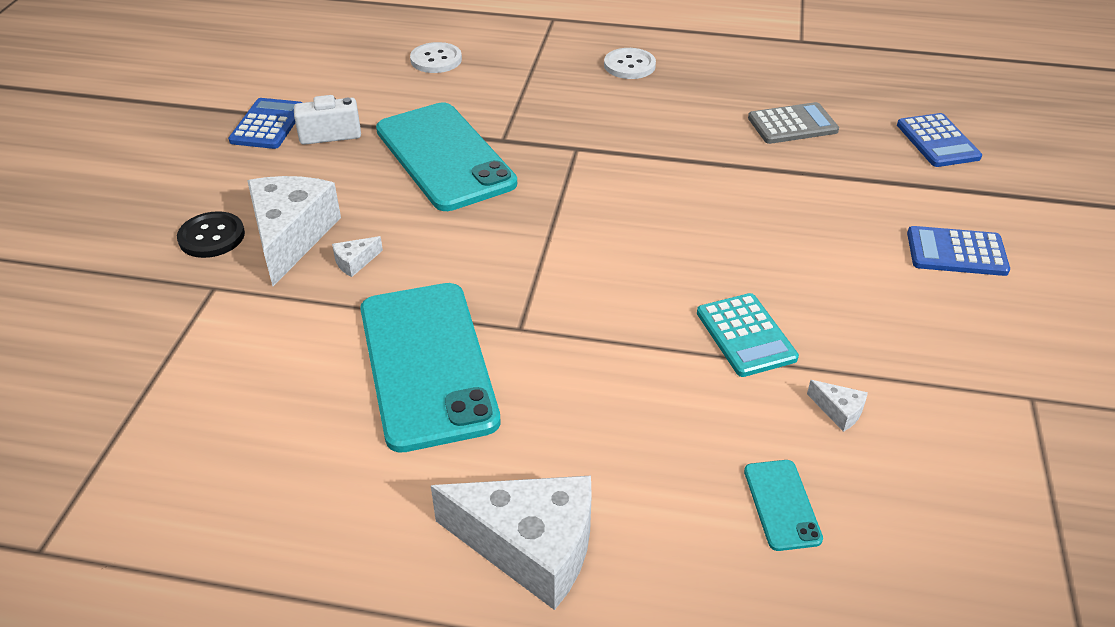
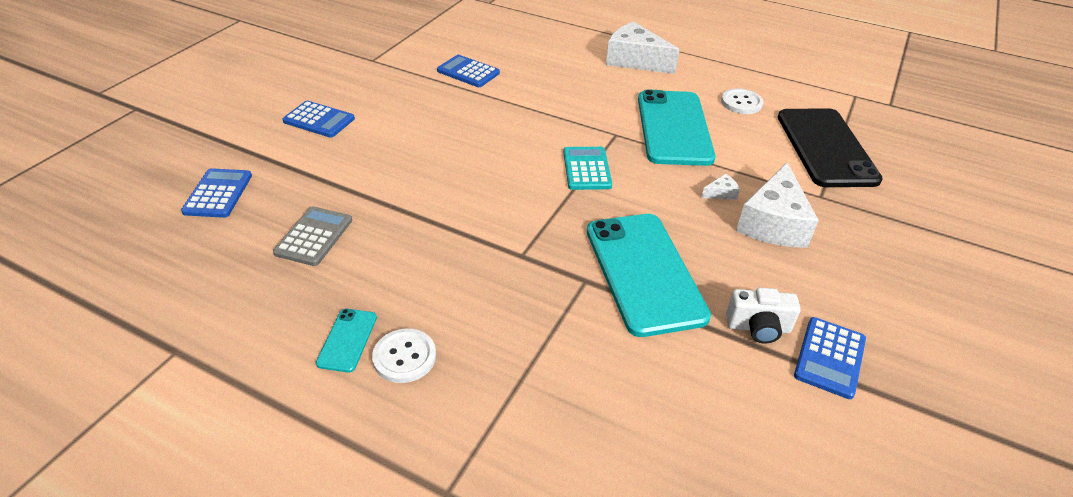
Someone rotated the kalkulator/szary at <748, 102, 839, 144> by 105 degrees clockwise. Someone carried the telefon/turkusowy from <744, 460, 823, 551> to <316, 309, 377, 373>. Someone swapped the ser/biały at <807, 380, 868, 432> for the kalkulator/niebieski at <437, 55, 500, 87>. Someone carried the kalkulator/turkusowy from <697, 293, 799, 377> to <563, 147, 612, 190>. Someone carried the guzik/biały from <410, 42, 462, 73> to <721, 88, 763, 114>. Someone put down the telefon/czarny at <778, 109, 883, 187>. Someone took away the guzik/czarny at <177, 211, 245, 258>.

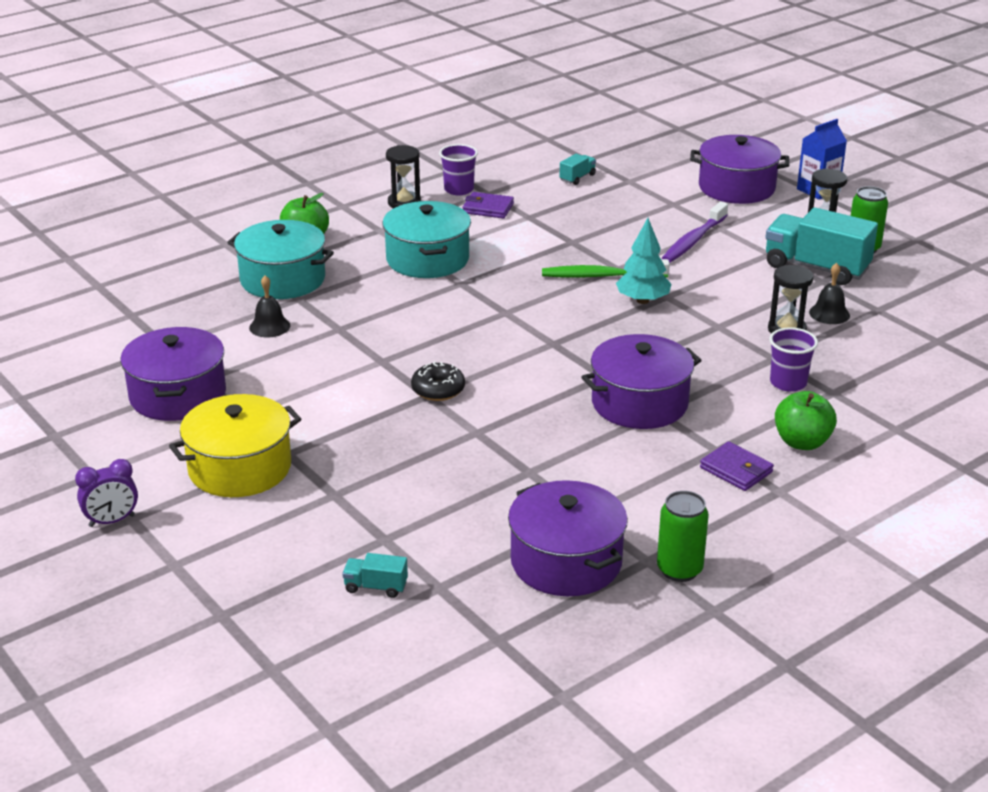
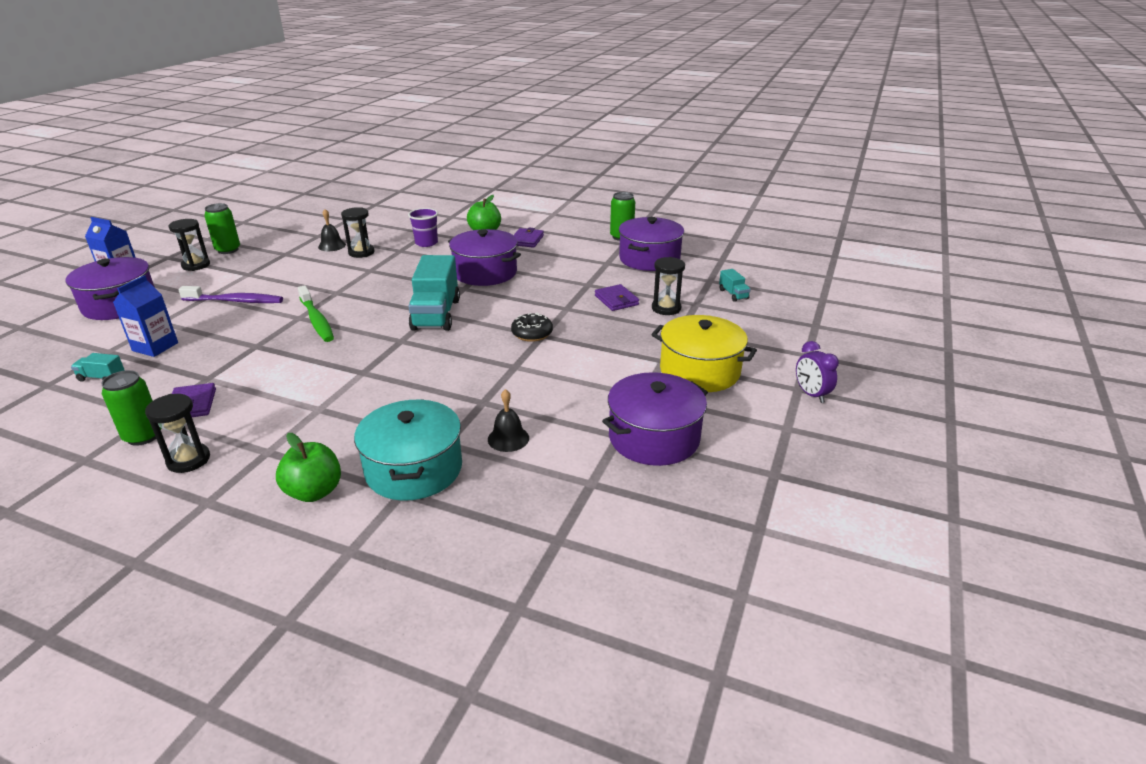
Someone swapped the szklanka/fioletowy at <439, 144, 478, 195> for the puszka/zielony at <101, 370, 161, 446>. Someone put down the karton mleka/niebieski at <113, 275, 178, 357>. Someone carried the ciężarówka/turkusowy from <765, 207, 878, 285> to <408, 255, 460, 331>. Someone put down the portfel/fioletowy at <595, 284, 639, 311>. Someone put down the klepsydra/czarny at <652, 257, 685, 315>. Someone rotated the budzik/fioletowy at <75, 459, 138, 527> by 150 degrees counterclockwise. Someone took away the garnek/turkusowy at <382, 201, 471, 278>. Someone took away the drzewko/turkusowy at <616, 218, 671, 304>.

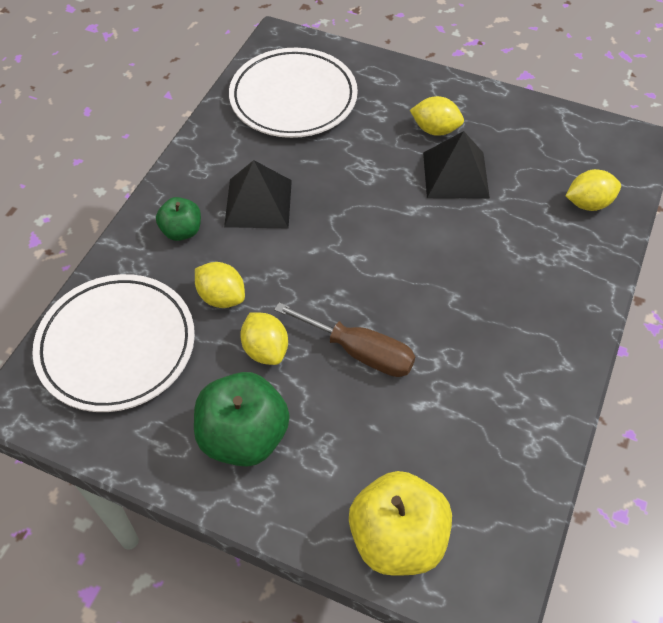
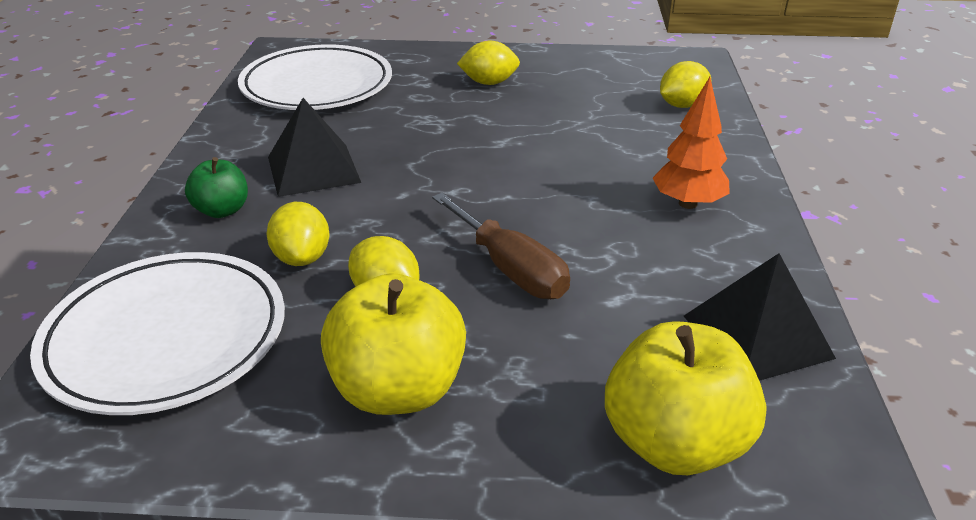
Someone rotated the cytryna/żółty at <195, 262, 245, 308> by 60 degrees clockwise. Someone repainted the jabłko/zielony at <194, 372, 290, 467>, which became the jabłko/żółty at <321, 273, 466, 415>. Someone rotated the śrubokręt/brązowy at <274, 302, 415, 377> by 45 degrees clockwise. Someone put down the drzewko/pomarańczowy at <652, 77, 730, 209>. Someone carried the piramida/czarny from <423, 131, 490, 198> to <684, 253, 836, 381>.

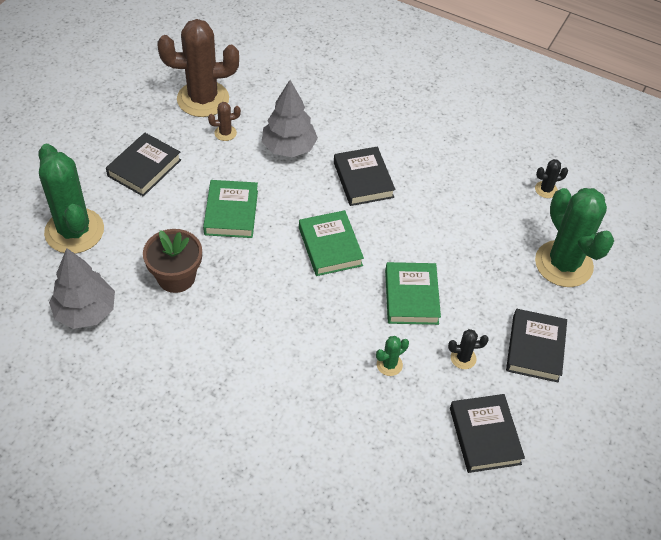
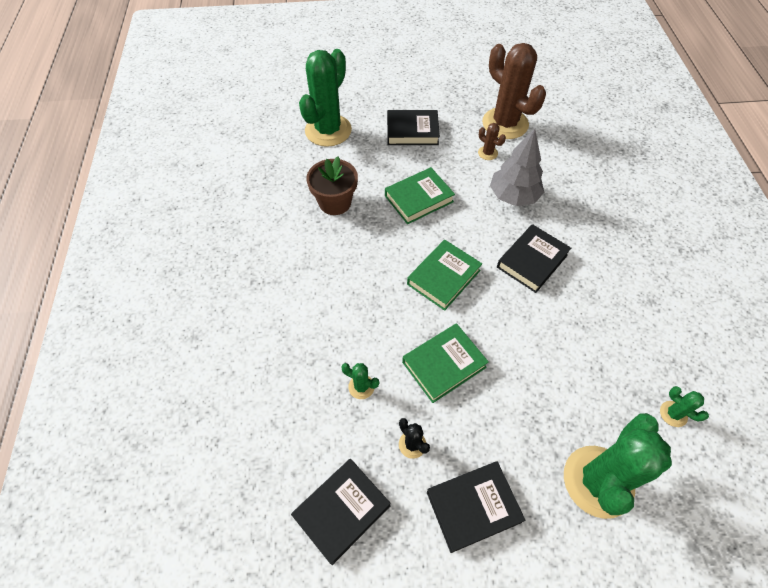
Someone repainted the kaktus/czarny at <535, 159, 568, 198>, which became the kaktus/zielony at <660, 386, 709, 427>. Someone took away the drzewko/szary at <49, 248, 115, 329>.

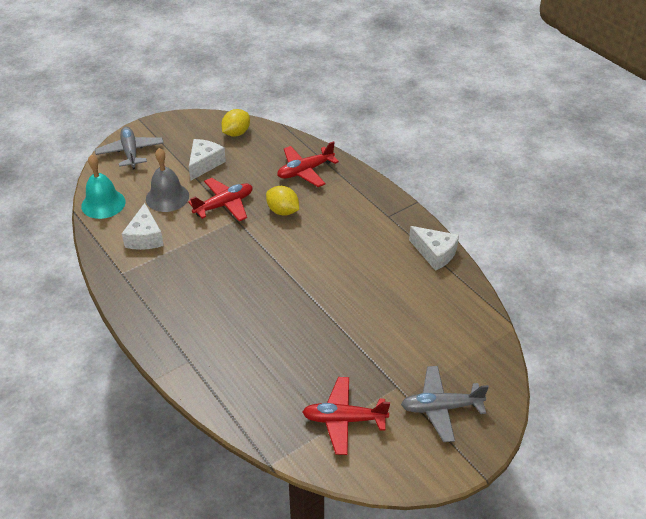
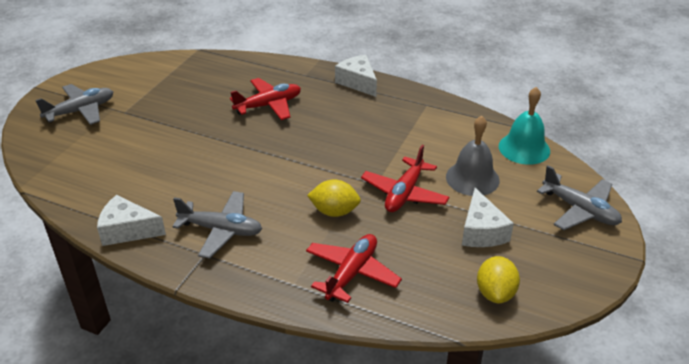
Someone put down the samolot/szary at <172, 191, 262, 259>. Someone carried the samolot/czerwony from <302, 377, 390, 455> to <230, 78, 301, 120>. Someone carried the ser/biały from <122, 203, 164, 250> to <335, 55, 377, 97>.

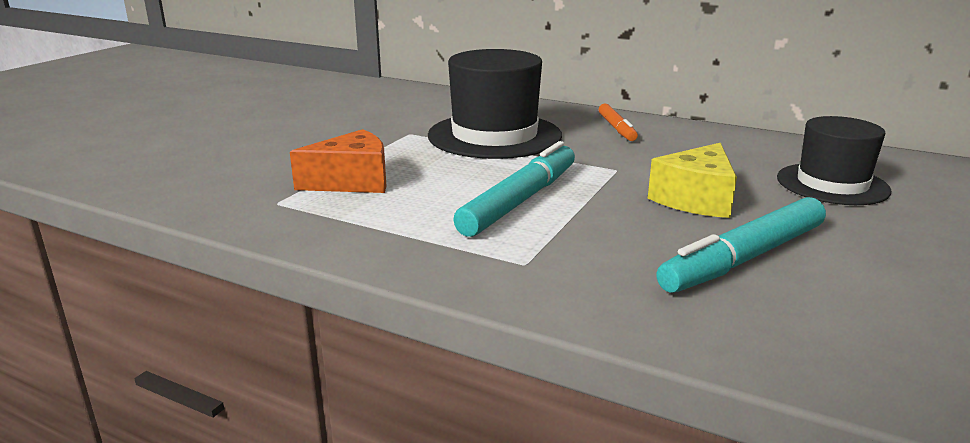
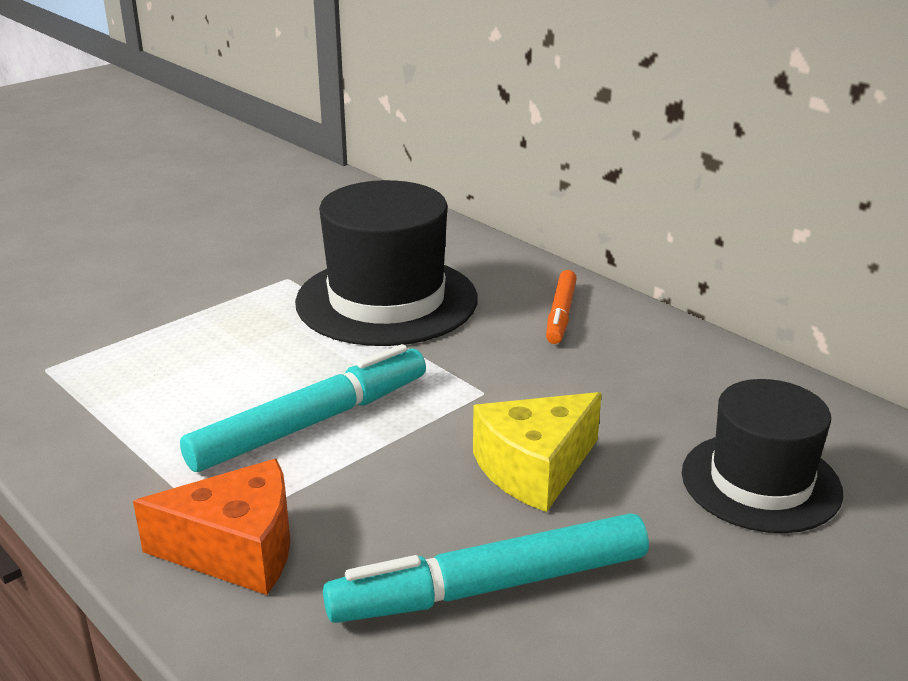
Someone carried the ser/pomarańczowy from <290, 129, 387, 193> to <133, 459, 290, 595>.

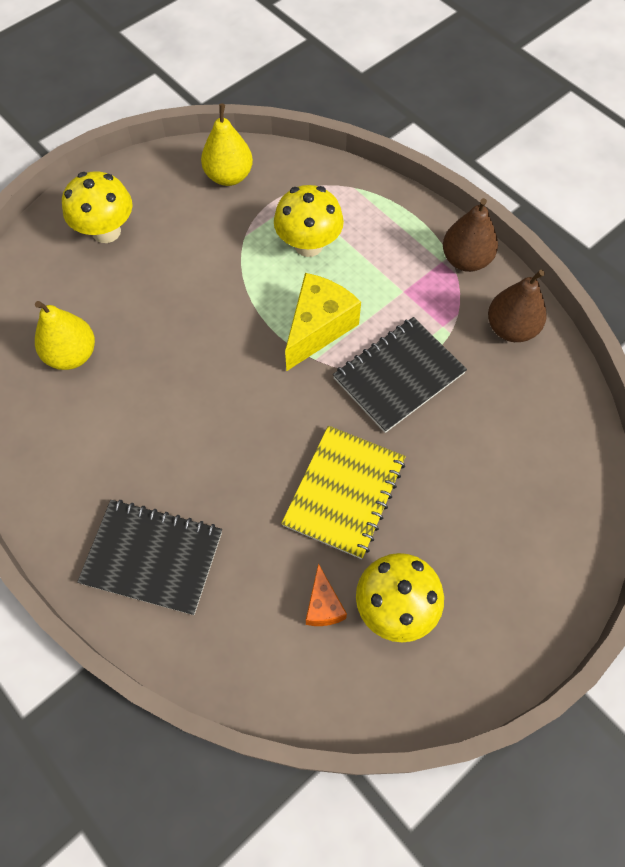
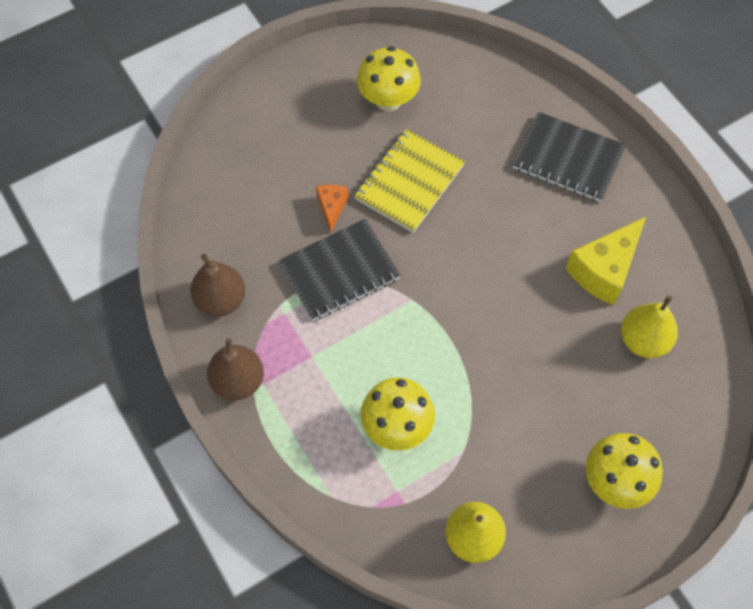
Someone carried the ser/pomarańczowy from <306, 564, 347, 626> to <316, 185, 348, 233>. Someone carried the ser/żółty from <285, 273, 361, 371> to <566, 217, 646, 305>.

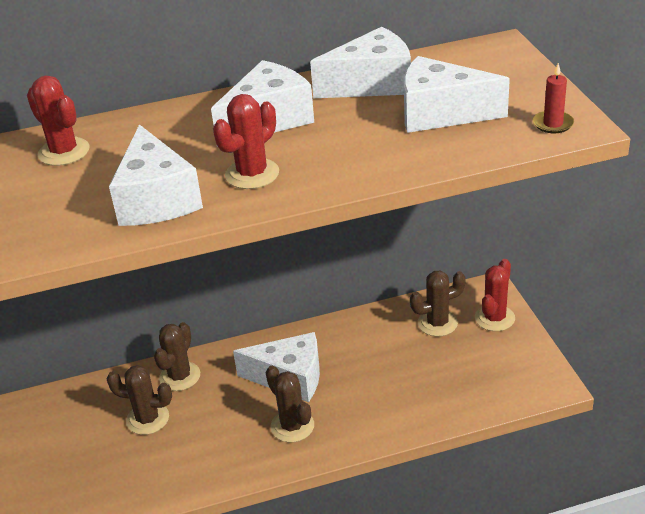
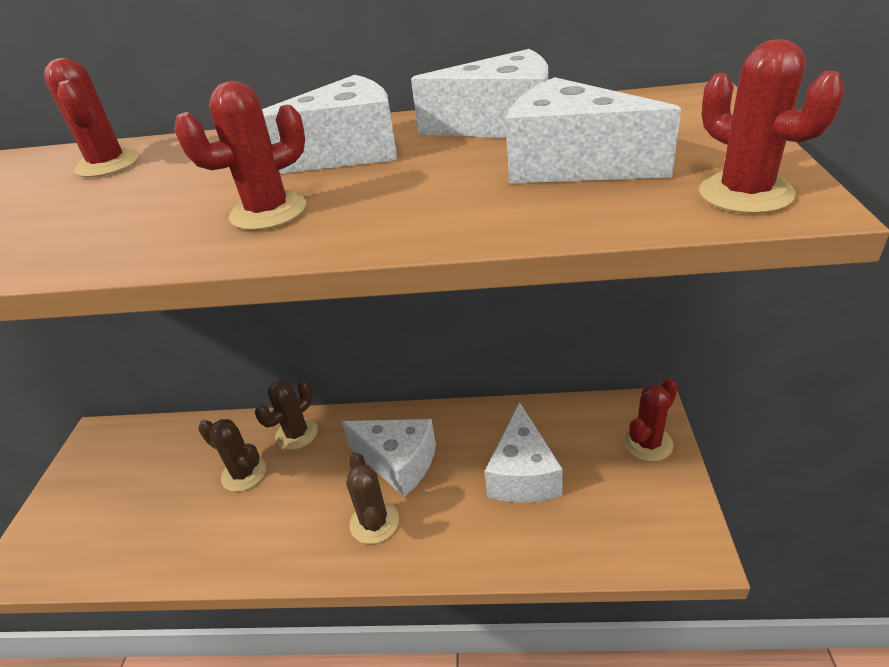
Someone carried the ser/biały from <109, 124, 203, 226> to <485, 402, 563, 503>. Someone swapped the świeca/czerwony at <533, 63, 574, 133> for the kaktus/czerwony at <699, 39, 845, 214>. Someone took away the kaktus/brązowy at <410, 271, 466, 336>.

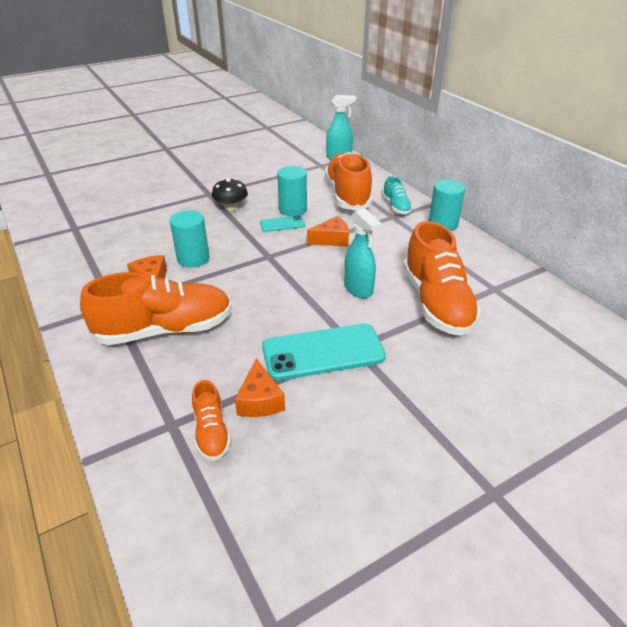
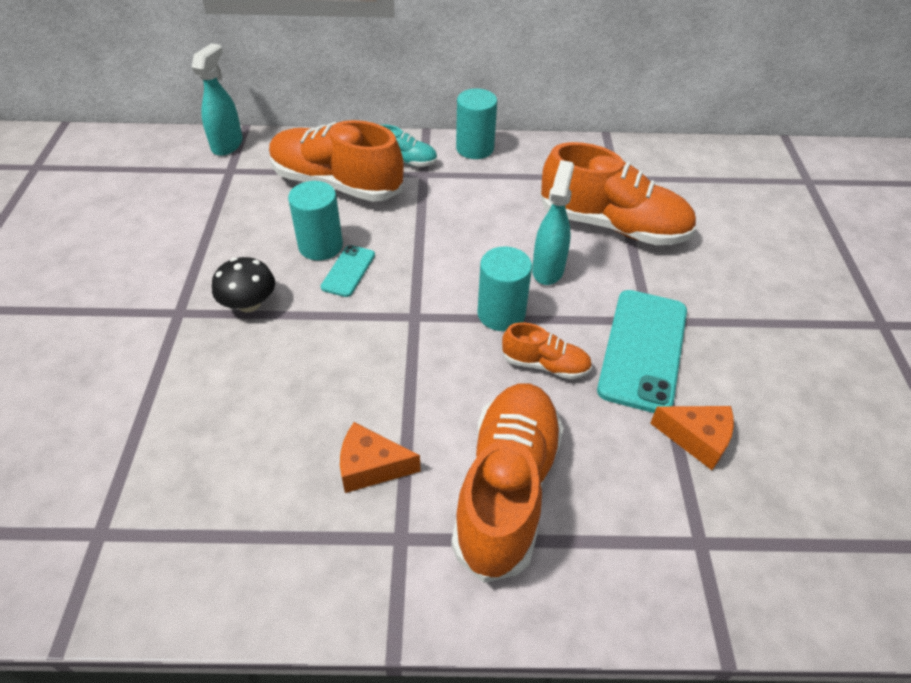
Someone carried the walec/turkusowy from <170, 210, 209, 268> to <478, 246, 532, 331>. Someone carried the but/pomarańczowy from <192, 380, 231, 461> to <502, 322, 592, 379>. Someone rotated the spryskiwacz/turkusowy at <344, 208, 382, 298> by 75 degrees counterclockwise. Someone took away the ser/pomarańczowy at <307, 216, 349, 247>.

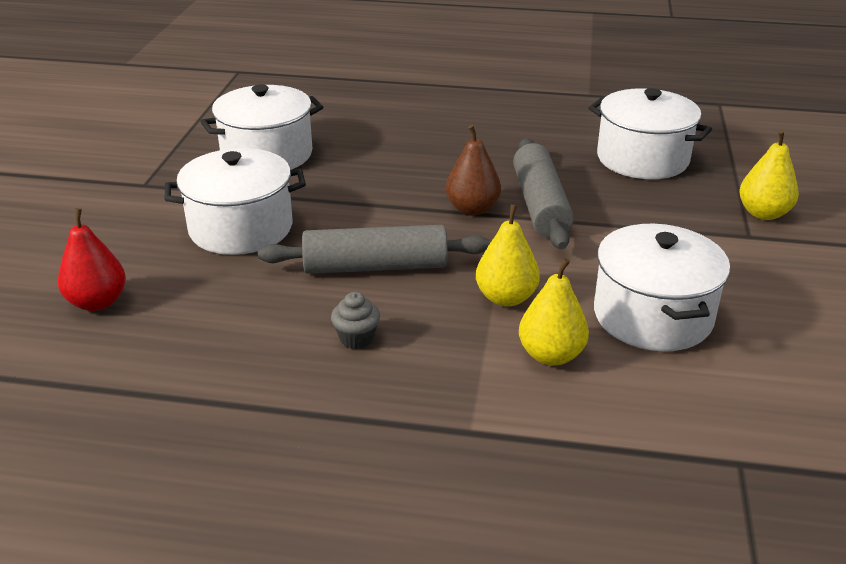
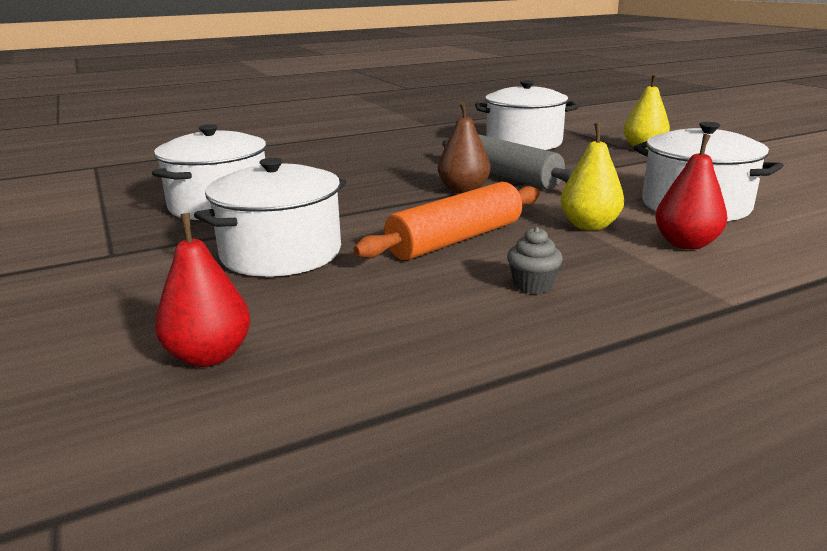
Someone repainted the wałek do ciasta/szary at <258, 225, 490, 274>, which became the wałek do ciasta/pomarańczowy at <354, 182, 540, 260>. Someone repainted the gruszka/żółty at <519, 258, 589, 366>, which became the gruszka/czerwony at <655, 134, 728, 249>.

